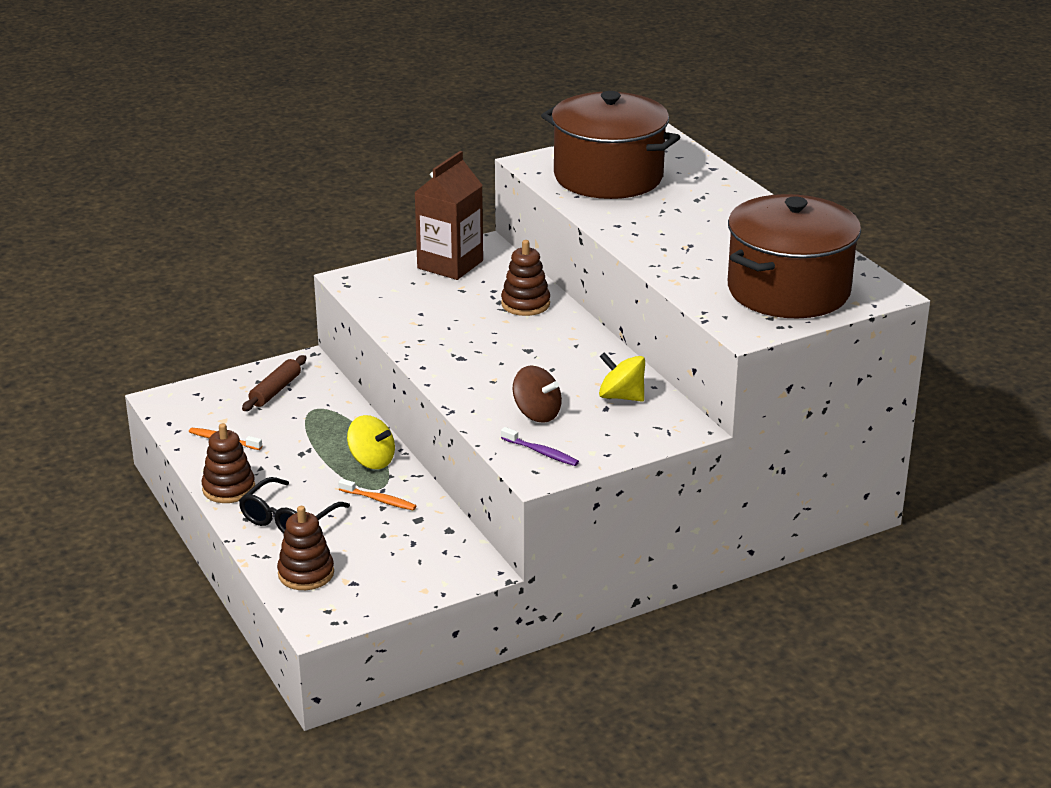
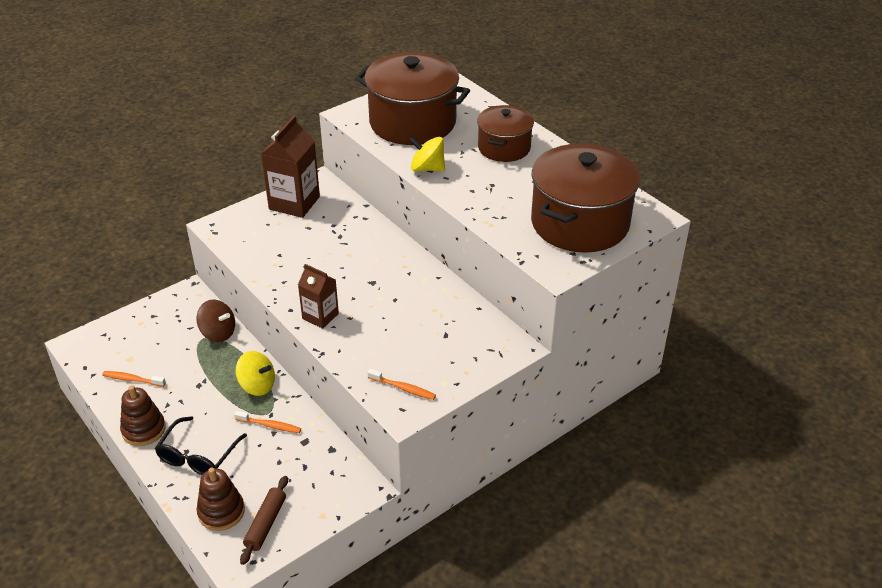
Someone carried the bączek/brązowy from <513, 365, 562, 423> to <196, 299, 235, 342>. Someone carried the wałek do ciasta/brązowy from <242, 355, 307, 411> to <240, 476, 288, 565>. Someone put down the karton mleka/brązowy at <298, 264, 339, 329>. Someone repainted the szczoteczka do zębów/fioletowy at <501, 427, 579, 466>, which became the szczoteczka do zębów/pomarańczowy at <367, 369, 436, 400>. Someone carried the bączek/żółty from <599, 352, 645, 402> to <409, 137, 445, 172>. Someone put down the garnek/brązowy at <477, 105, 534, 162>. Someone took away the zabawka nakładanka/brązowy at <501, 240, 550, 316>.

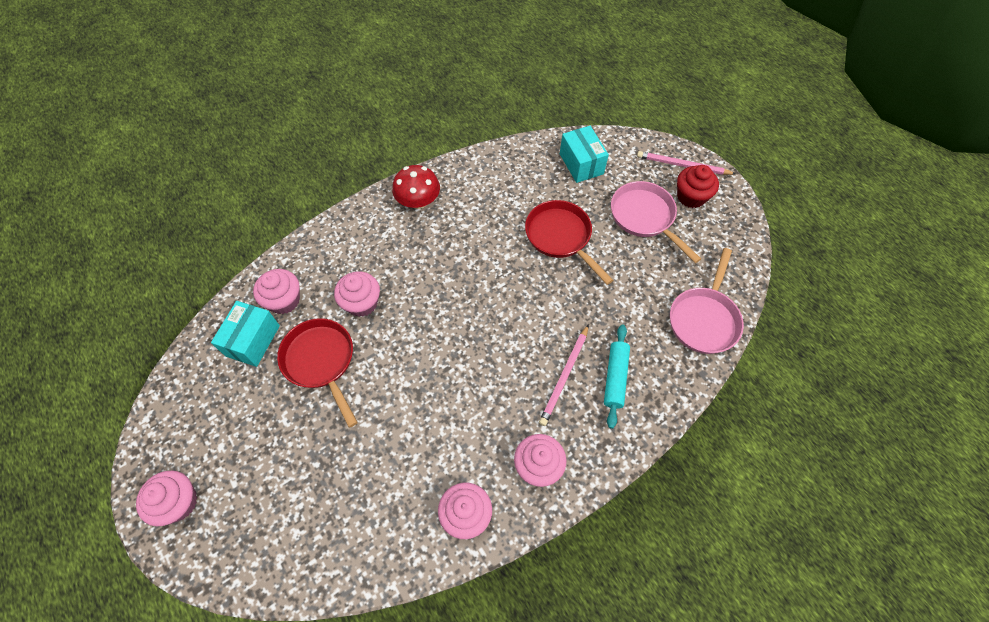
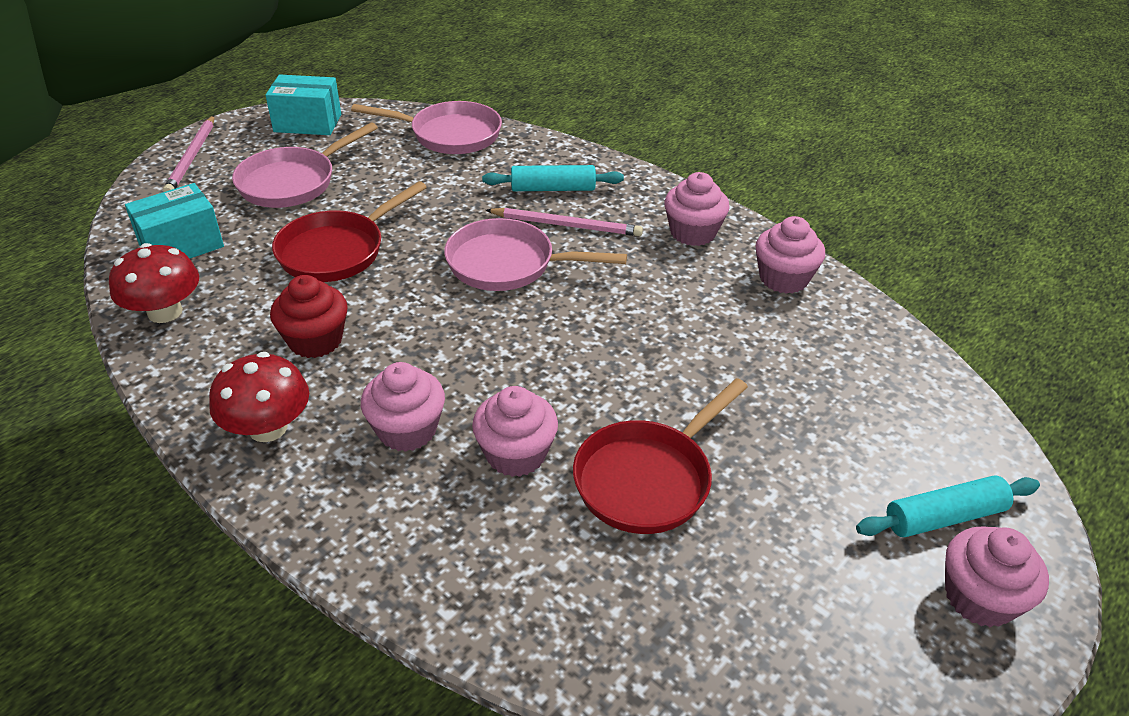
Someone put down the grzyb/czerwony at <109, 243, 199, 323>. Someone carried the pudełko/turkusowy from <211, 301, 280, 367> to <265, 75, 341, 135>. Someone carried the muffinka/czerwony from <677, 165, 719, 208> to <270, 275, 348, 358>. Someone carried the muffinka/różowy from <253, 269, 300, 314> to <361, 362, 445, 452>. Someone put down the patelnia/różowy at <444, 218, 627, 291>. Someone put down the wałek do ciasta/turkusowy at <856, 475, 1040, 537>.

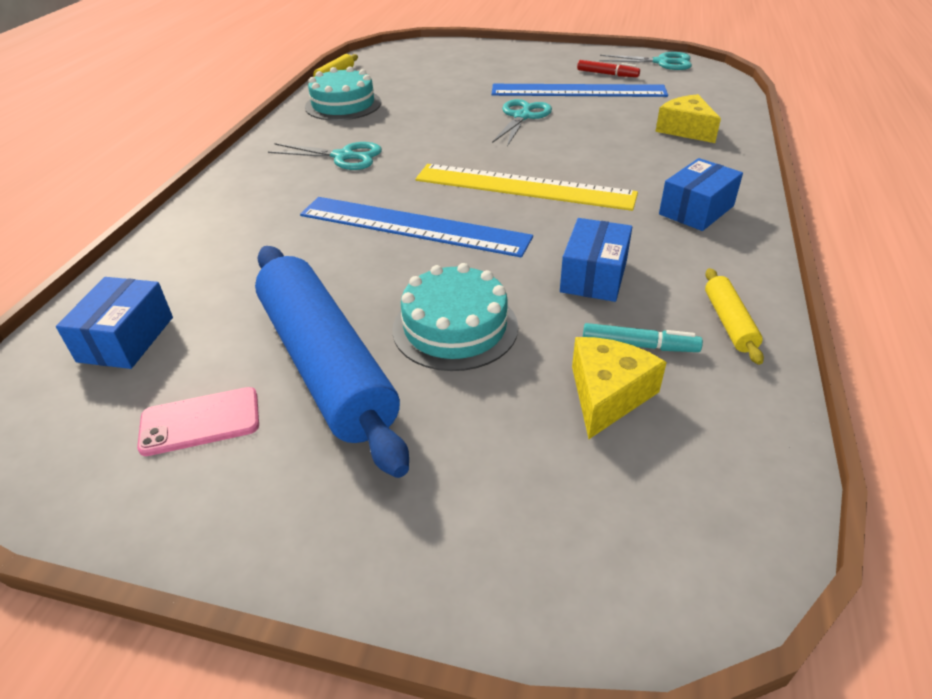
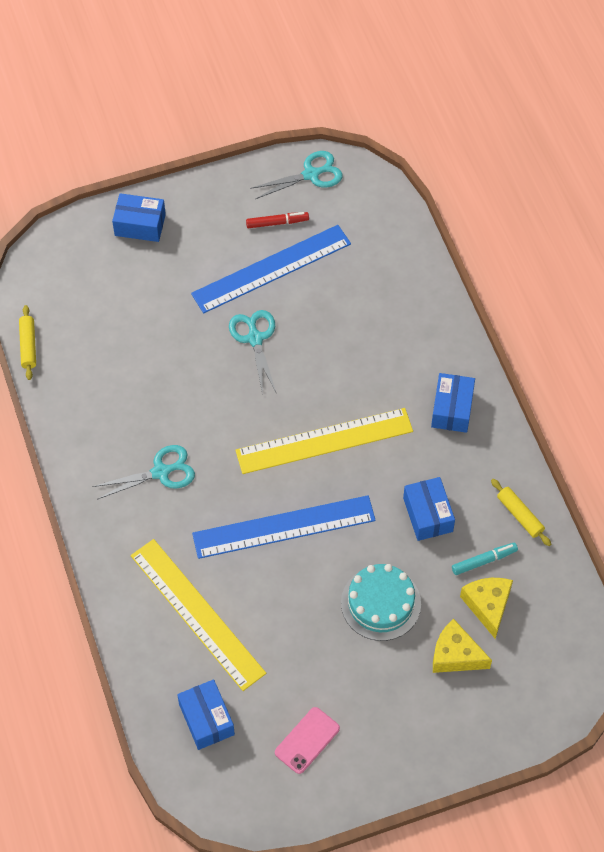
Someone put down the pudełko/niebieski at <112, 193, 166, 242>. Someone put down the linijka/żółty at <131, 539, 266, 691>. Someone carried the ser/żółty from <655, 94, 721, 143> to <433, 619, 492, 673>. Someone took away the wałek do ciasta/niebieski at <255, 246, 409, 478>. Someone took away the tort/turkusowy at <305, 66, 381, 121>.

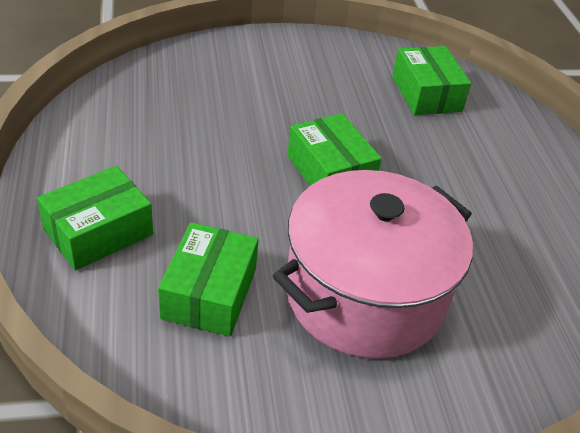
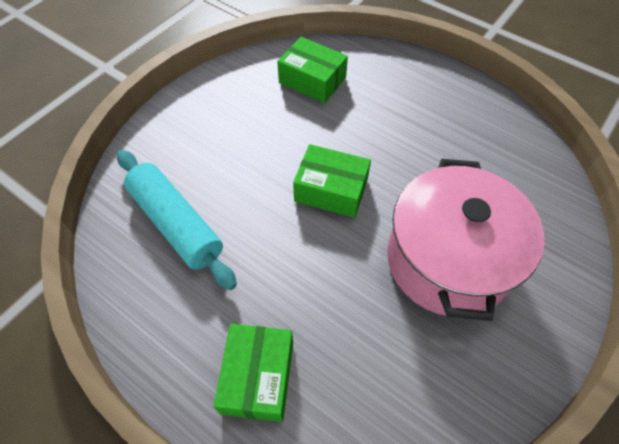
Someone put down the wałek do ciasta/turkusowy at <117, 150, 237, 290>. Someone took away the pudełko/zielony at <158, 222, 259, 336>.

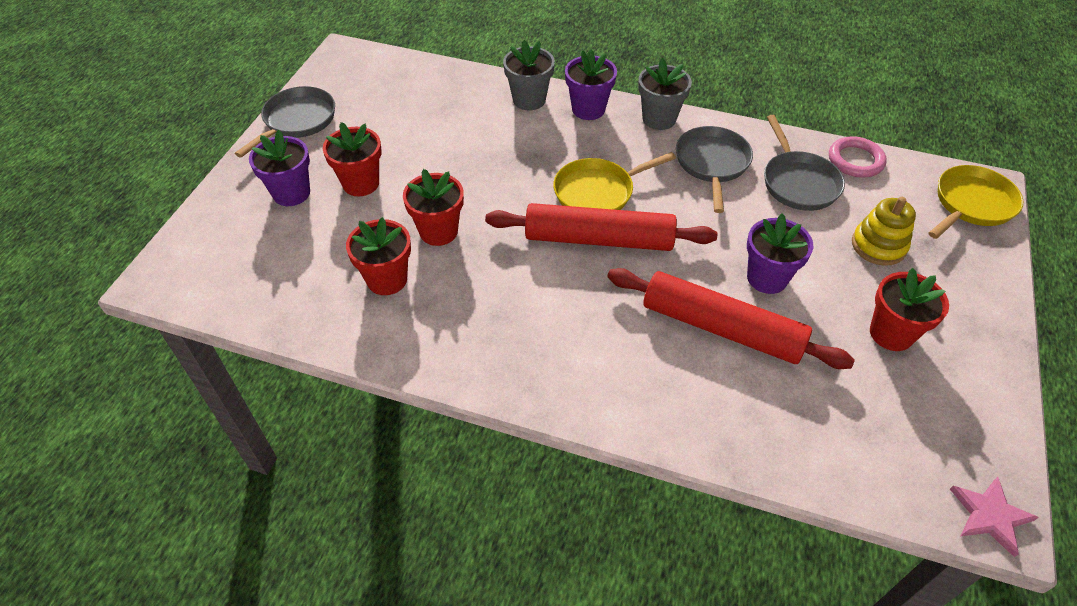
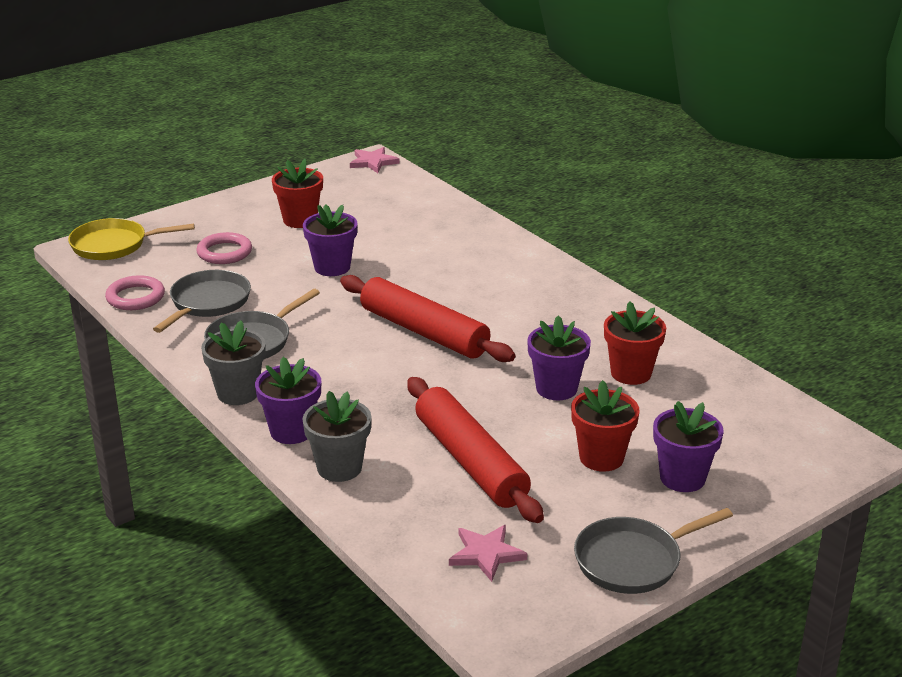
Someone swapped the zabawka nakładanka/żółty at <852, 197, 916, 266> for the pierścień/różowy at <196, 232, 252, 264>. Someone carried the wałek do ciasta/czerwony from <607, 268, 855, 369> to <407, 377, 544, 523>. Someone put down the gwiazda/różowy at <449, 525, 527, 582>. Someone repainted the doniczka/czerwony at <403, 169, 464, 246>, which became the doniczka/fioletowy at <527, 315, 591, 400>. Someone took away the patelnia/żółty at <553, 152, 676, 210>.

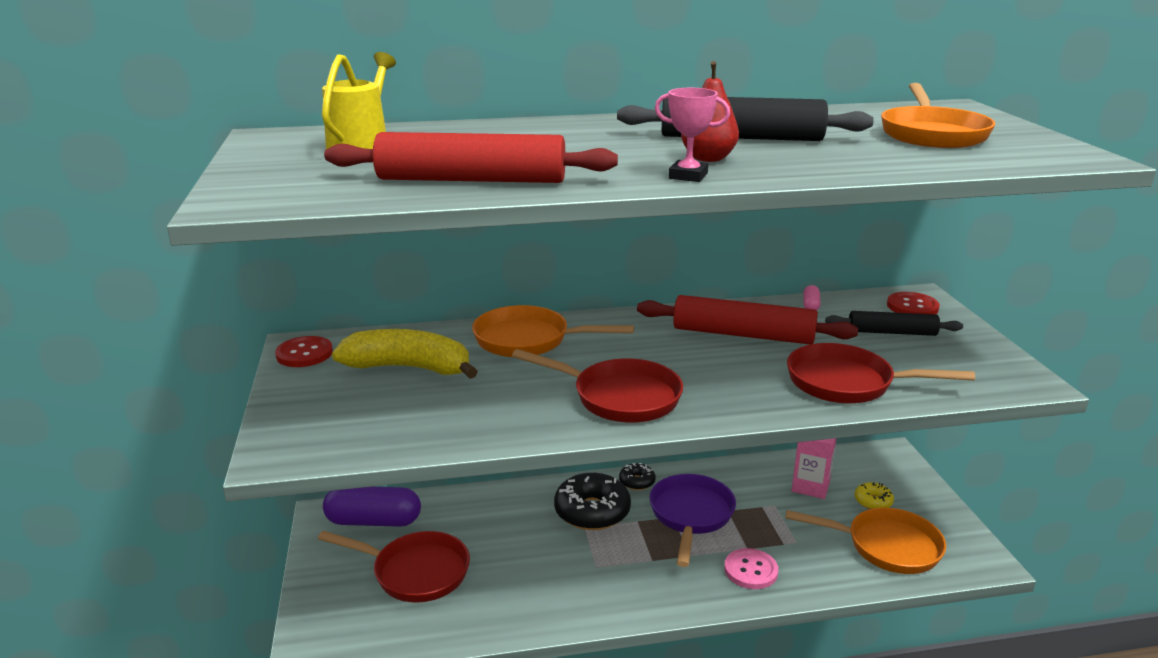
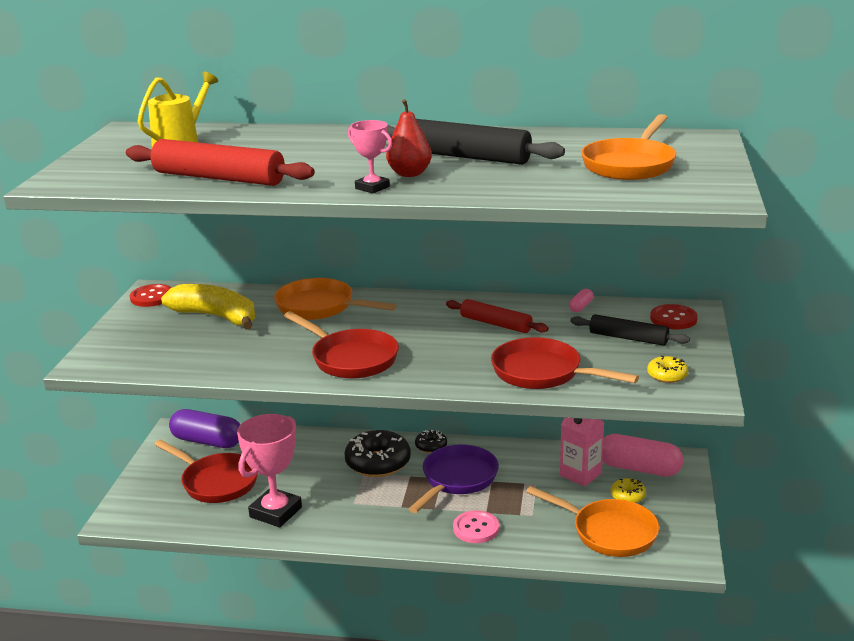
Someone put down the puchar/różowy at <237, 414, 302, 527>. Someone scaled the wałek do ciasta/czerwony at <637, 295, 858, 344> by 0.62. Someone put down the kapsułka/różowy at <602, 434, 683, 477>. Someone put down the donut/żółty at <647, 356, 688, 383>.

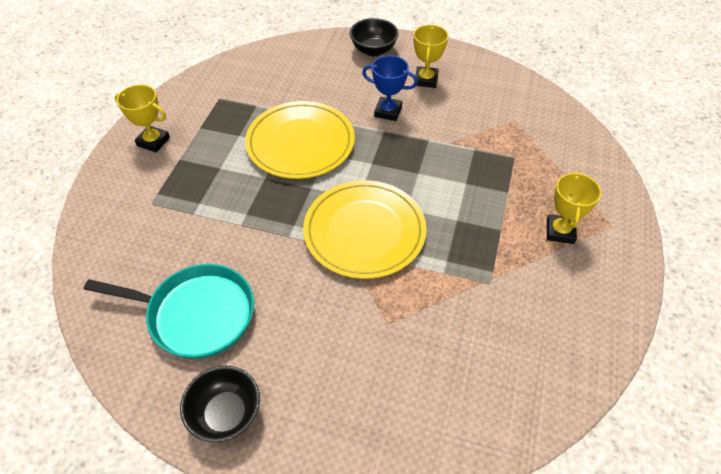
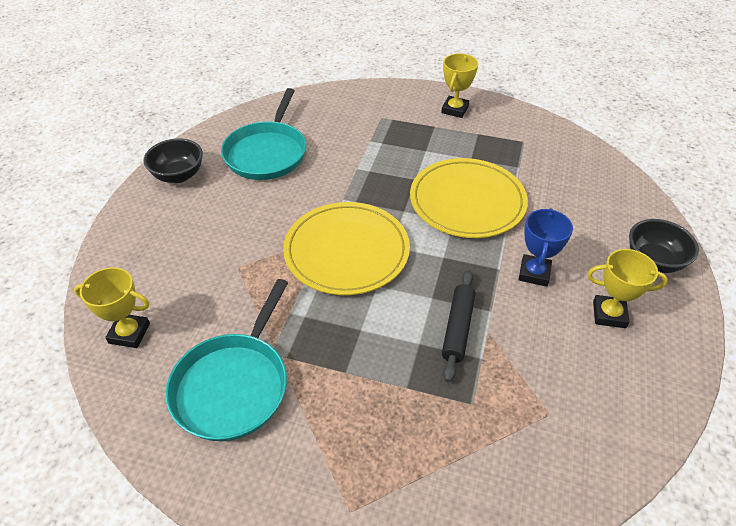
Someone carried the puchar/żółty from <547, 171, 601, 244> to <74, 267, 150, 348>. Someone put down the patelnia/turkusowy at <165, 279, 288, 441>. Someone put down the wałek do ciasta/czarny at <442, 270, 475, 382>.

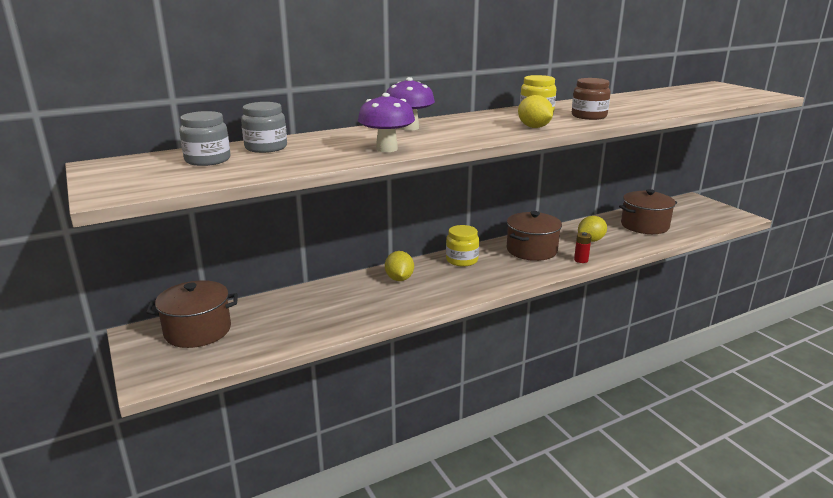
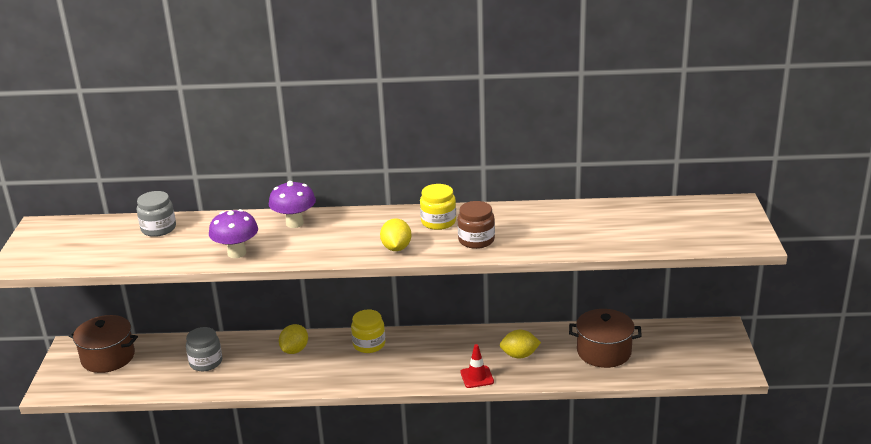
Someone carried the słoik/szary from <179, 111, 230, 166> to <186, 327, 222, 371>. Someone swapped the bateria/czerwony at <574, 232, 592, 263> for the pachołek/czerwony at <461, 344, 494, 388>. Someone took away the garnek/brązowy at <507, 211, 562, 261>.

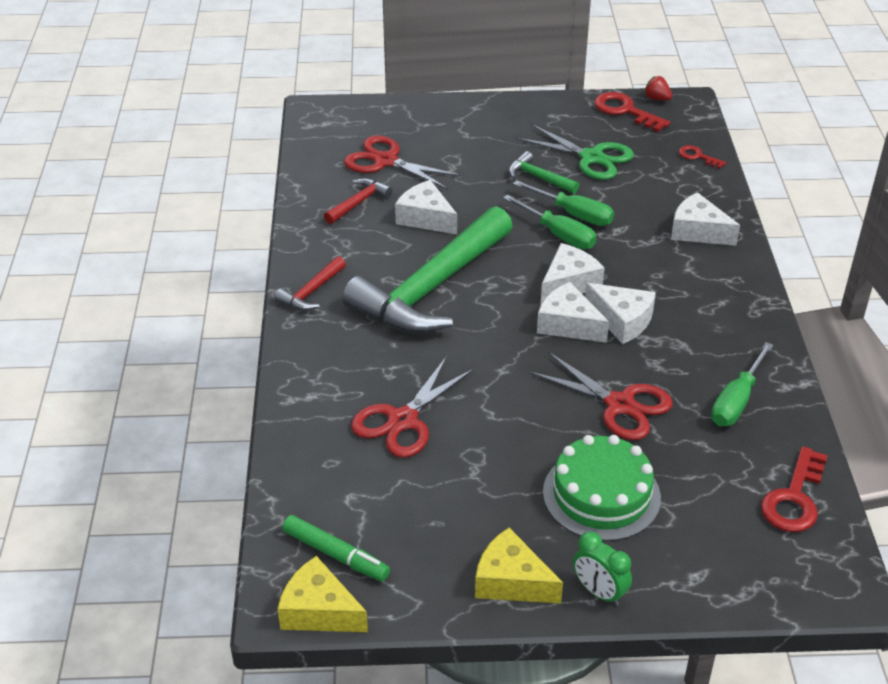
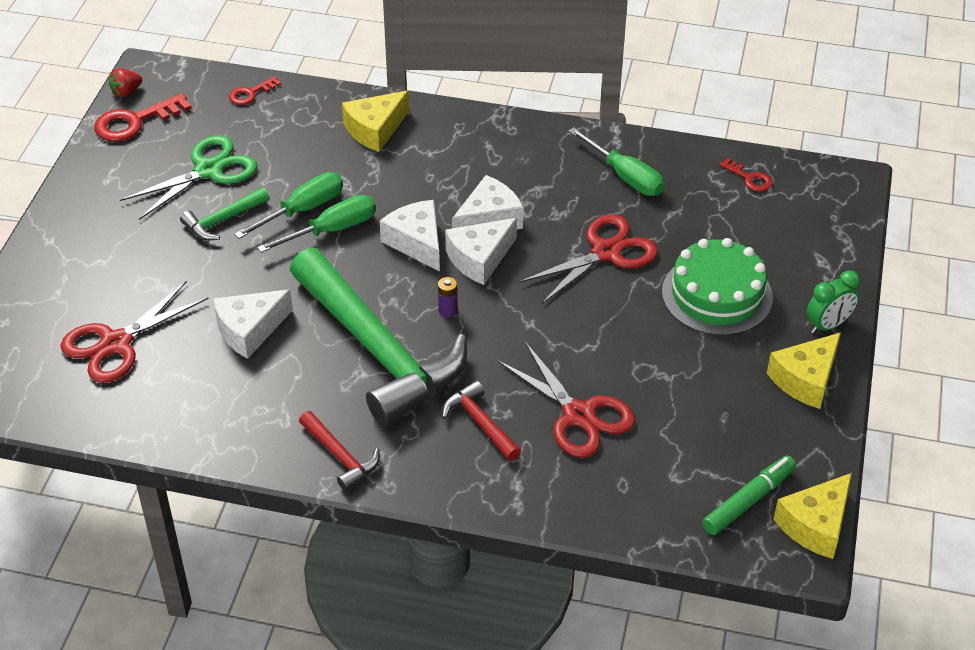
Someone repainted the ser/biały at <671, 192, 740, 246>, which became the ser/żółty at <342, 91, 409, 152>. Someone put down the bateria/fioletowy at <438, 277, 458, 318>. Someone carried the młotek/czerwony from <324, 178, 393, 224> to <442, 381, 521, 461>. Someone scaled the klucz/czerwony at <761, 447, 828, 532> by 0.57.

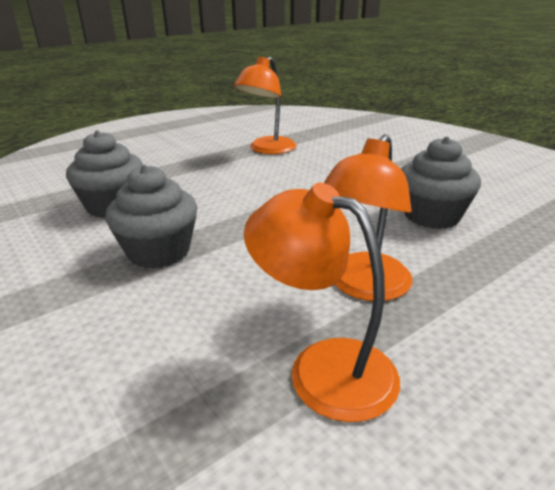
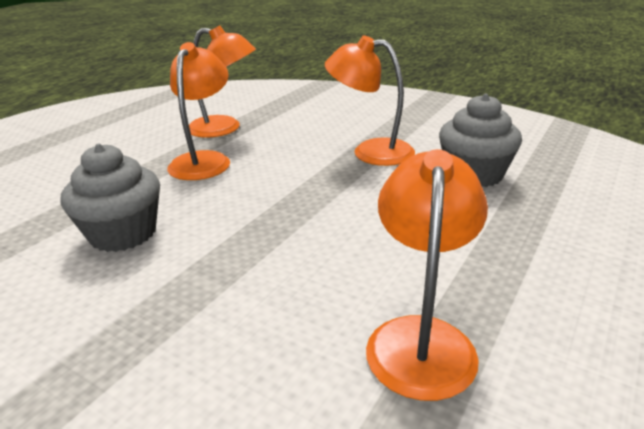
Someone swapped the muffinka/szary at <105, 164, 197, 269> for the lampka/pomarańczowy at <325, 36, 415, 166>.

